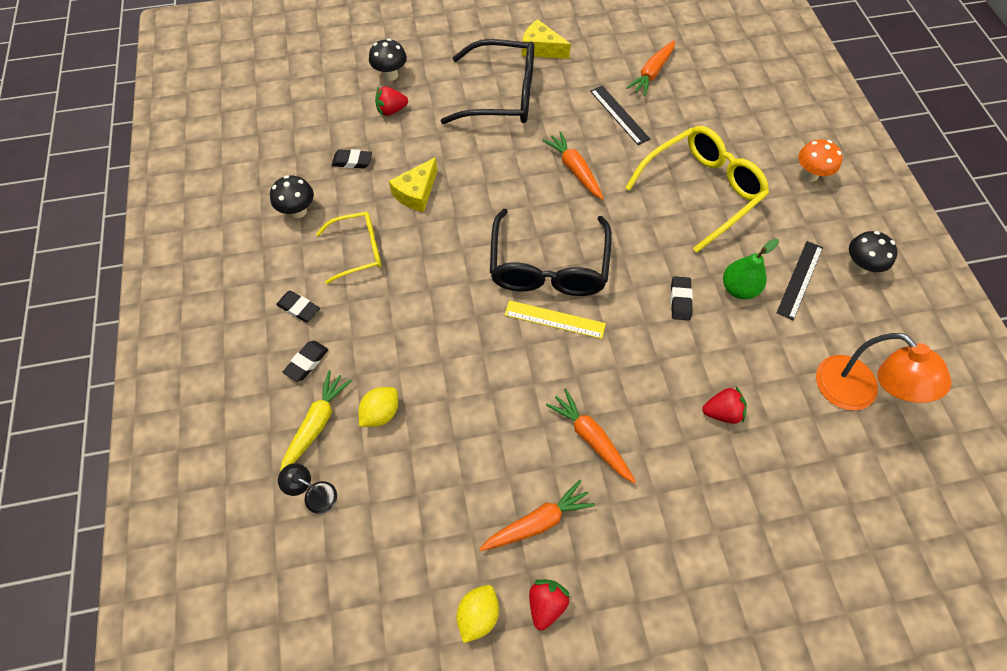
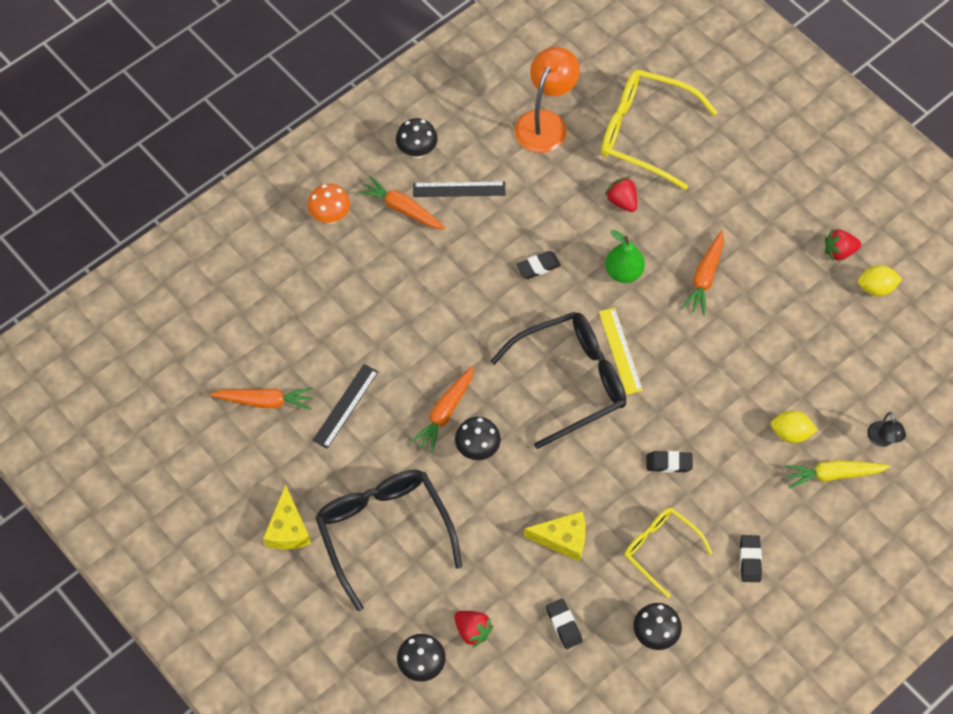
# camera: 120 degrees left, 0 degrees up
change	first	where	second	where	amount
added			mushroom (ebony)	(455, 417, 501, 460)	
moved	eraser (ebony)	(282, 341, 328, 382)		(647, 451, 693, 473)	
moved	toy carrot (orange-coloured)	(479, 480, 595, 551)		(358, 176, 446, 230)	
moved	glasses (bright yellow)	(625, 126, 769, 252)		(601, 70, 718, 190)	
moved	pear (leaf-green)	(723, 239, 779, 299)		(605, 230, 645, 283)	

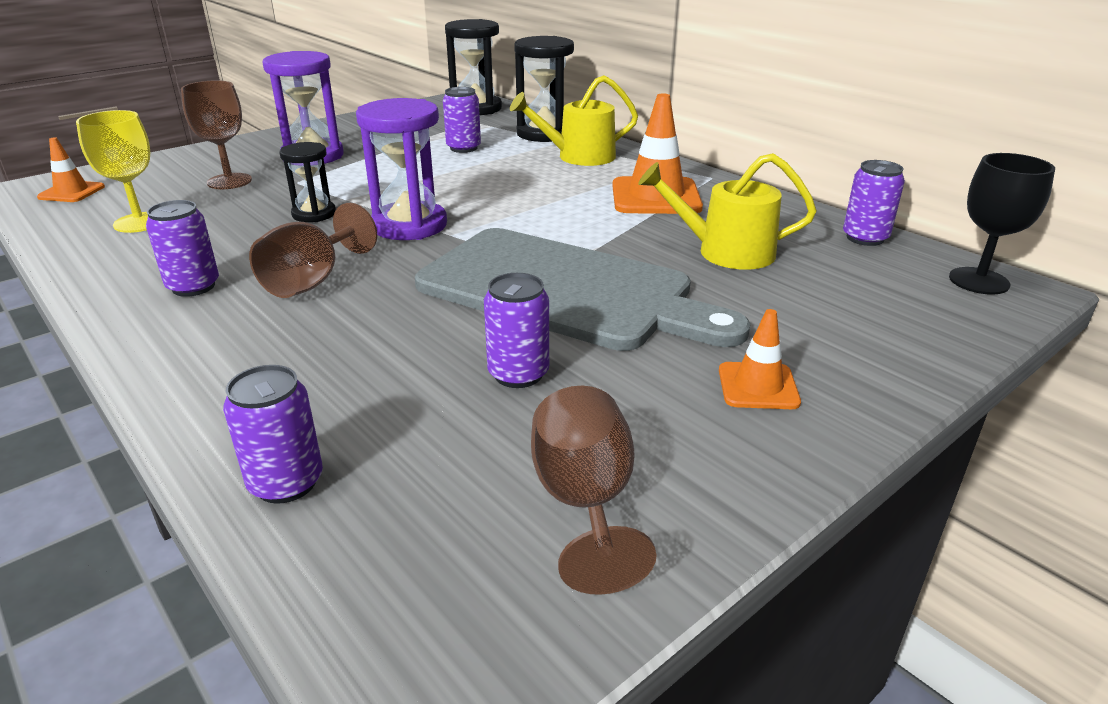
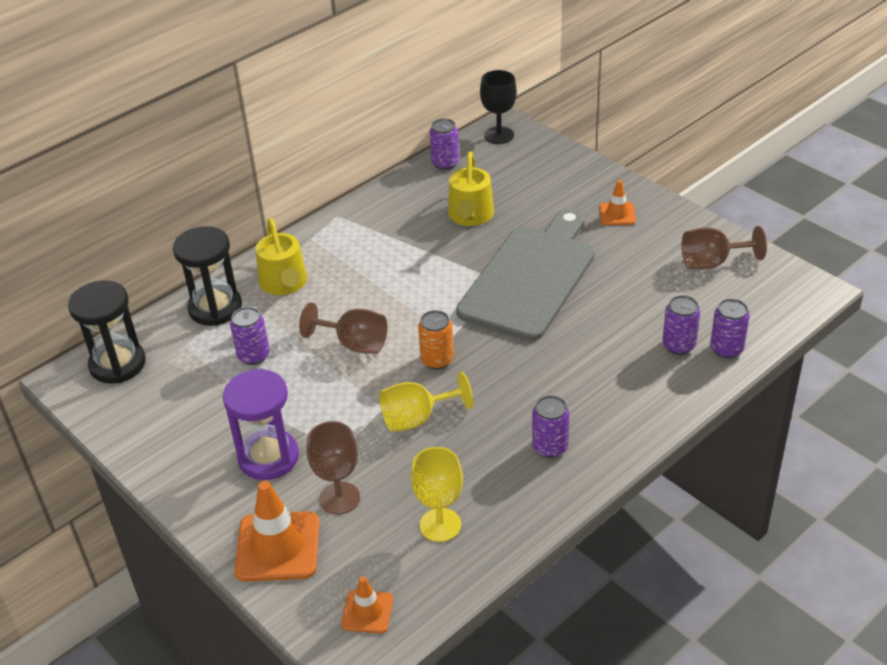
# camera: 90 degrees left, 10 degrees up
change	first	where	second	where	amount
moved	chalice (brown)	(249, 203, 377, 298)		(299, 302, 387, 354)	
moved	soda can (purple)	(484, 273, 549, 388)		(663, 295, 700, 355)	
moved	safety cone (orange-coloured)	(612, 93, 703, 214)		(234, 481, 320, 581)	
replaced	sandglass (ebony)	(279, 142, 336, 222)	chalice (bright yellow)	(379, 372, 473, 432)	
replaced	sandglass (purple)	(356, 98, 447, 240)	soda can (orange-coloured)	(418, 310, 454, 369)	

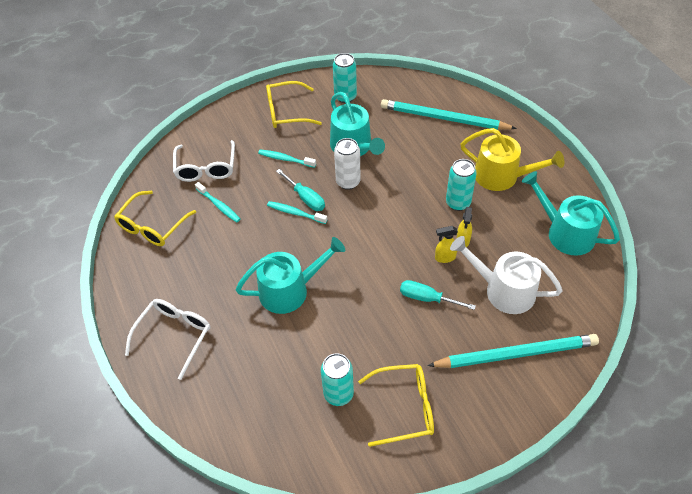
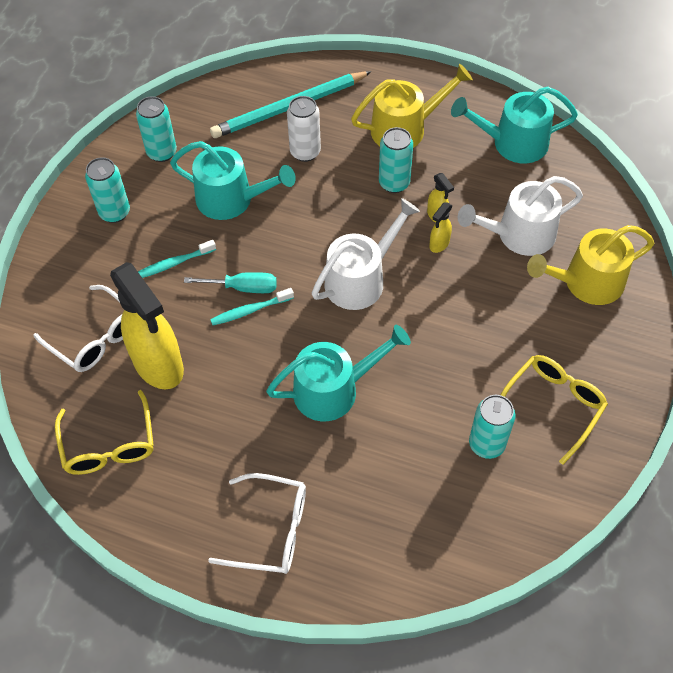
# camera: 45 degrees left, 5 degrees up
change	first	where	second	where	amount
removed	screwdriver (teal)	(400, 280, 476, 310)			
added			sprinkling can (snow-white)	(312, 198, 420, 310)	
moved	soda can (snow-white)	(334, 138, 361, 190)		(287, 96, 321, 162)	
replaced	toothbrush (teal)	(195, 182, 240, 222)	spray bottle (bright yellow)	(110, 262, 184, 389)	
replaced	glasses (bright yellow)	(266, 81, 322, 128)	soda can (teal)	(85, 157, 130, 223)	
replaced	lead pencil (teal)	(427, 334, 599, 368)	sprinkling can (bright yellow)	(527, 225, 654, 305)	
turned	glasses (snow-white)	(125, 299, 210, 380)		(208, 473, 306, 574)	120 degrees clockwise
turned	sprinkling can (teal)	(235, 237, 345, 314)		(266, 325, 411, 421)	45 degrees clockwise

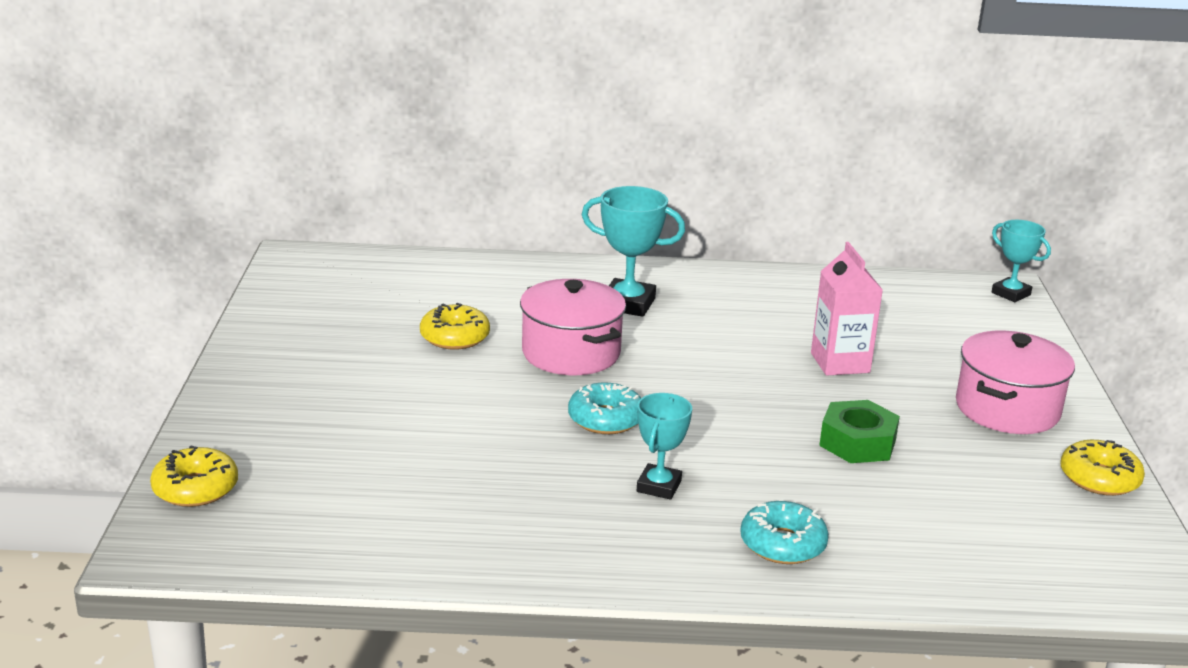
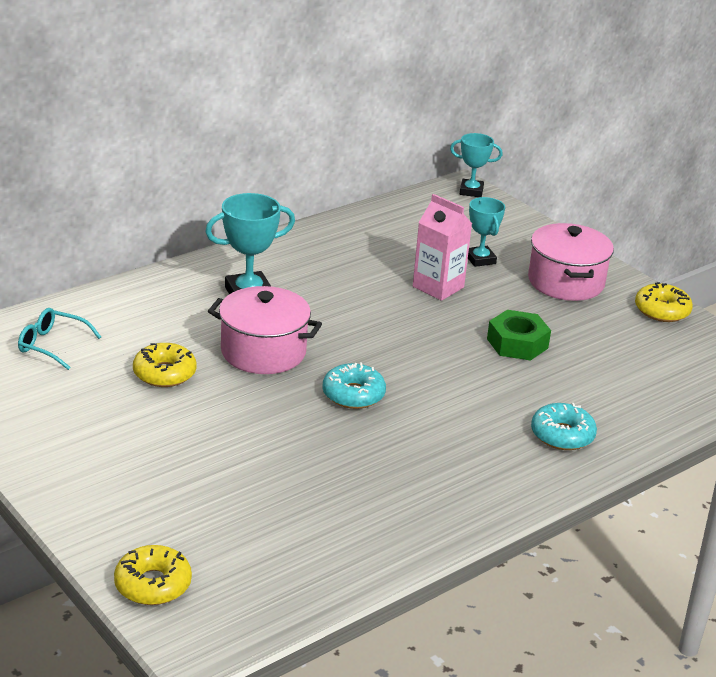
# camera: 40 degrees left, 5 degrees up
change	first	where	second	where	amount
added			glasses (teal)	(18, 308, 101, 370)	
moved	award cup (teal)	(637, 393, 692, 500)		(468, 197, 505, 267)	

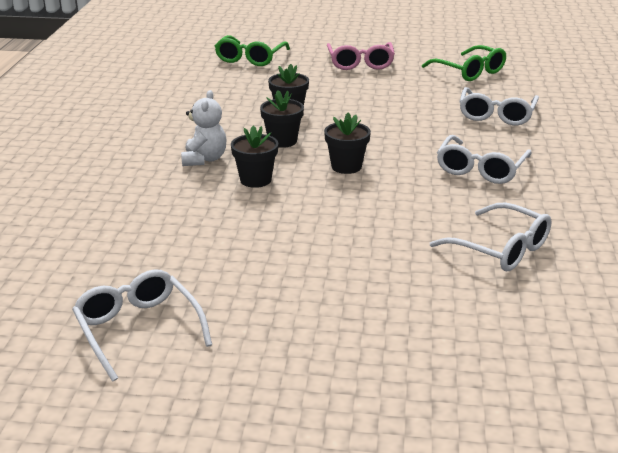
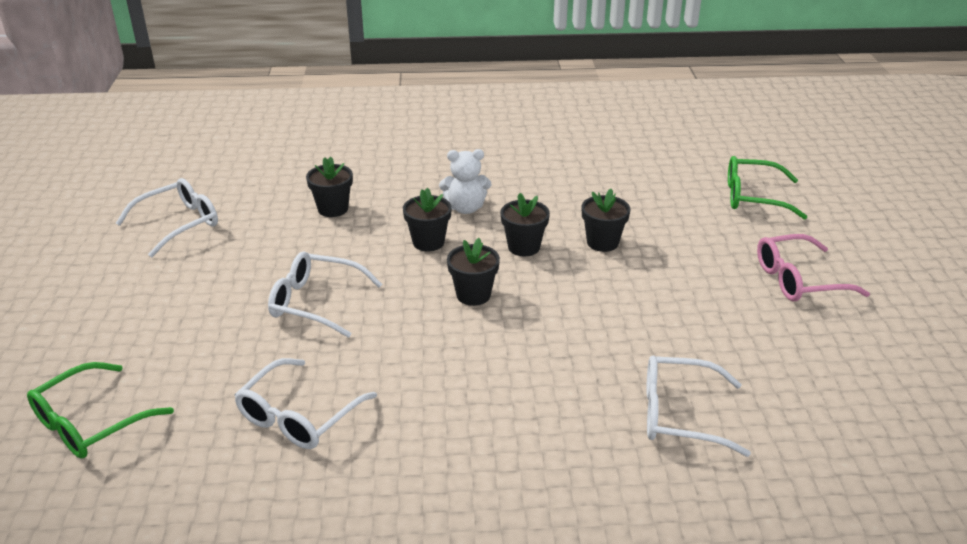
# camera: 80 degrees right, 5 degrees up
change	first	where	second	where	amount
added			flower pot (ebony)	(306, 157, 353, 217)	
moved	glasses (leaf-green)	(422, 45, 506, 81)		(27, 362, 174, 459)	
moved	glasses (snow-white)	(437, 135, 532, 184)		(268, 252, 382, 338)	

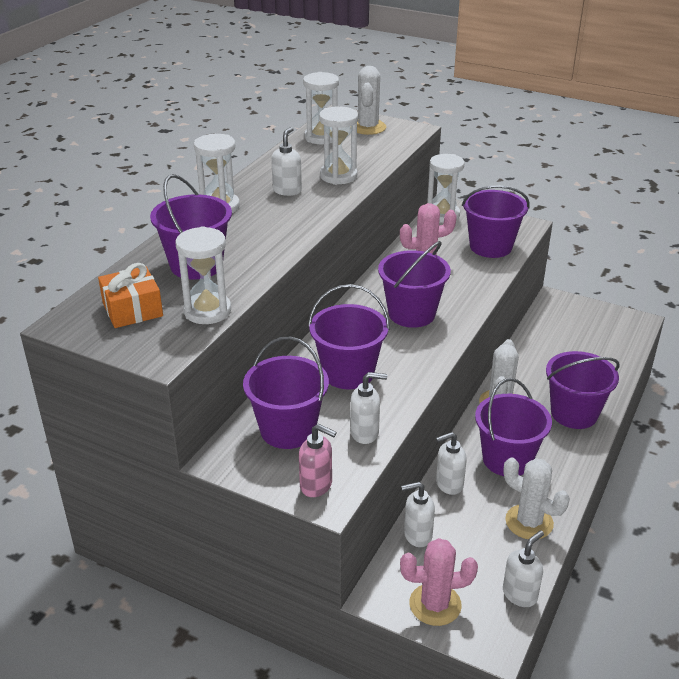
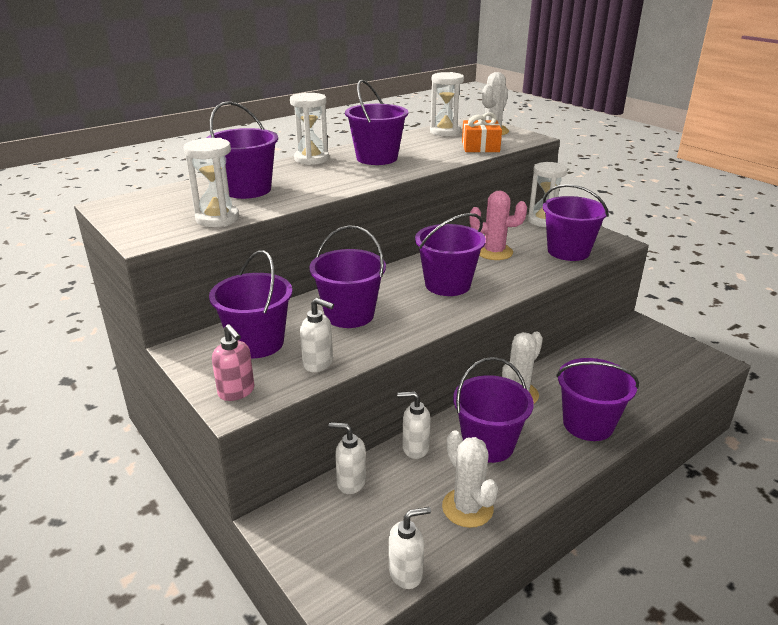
# camera: 25 degrees right, 5 degrees down
change	first	where	second	where	amount
removed	sandglass (snow-white)	(319, 106, 358, 185)			
removed	cactus (rosy)	(400, 538, 478, 626)			
moved	gift (orange-coloured)	(98, 263, 163, 328)		(462, 112, 502, 152)	
replaced	soap pump (snow-white)	(271, 127, 302, 196)	pail (purple)	(345, 80, 408, 165)	

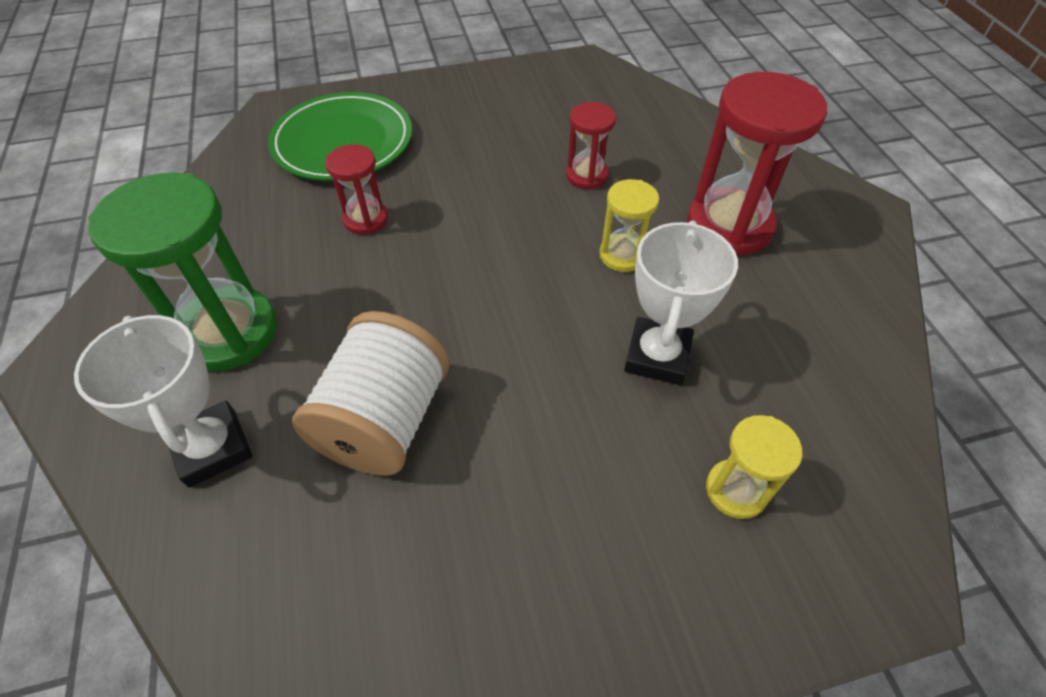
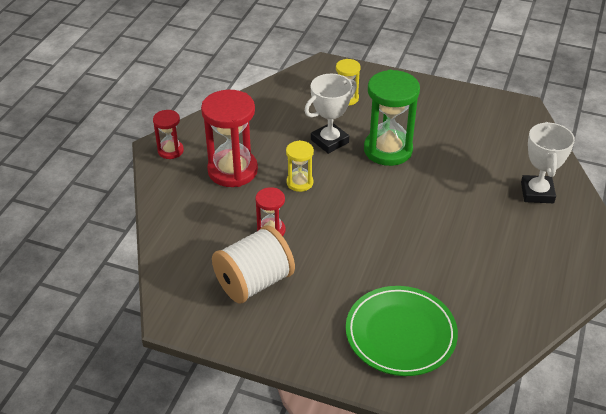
# camera: 145 degrees left, 10 degrees down
change	first	where	second	where	amount
moved	sandglass (leaf-green)	(88, 173, 277, 371)		(364, 70, 420, 166)	
moved	bobbin (snow-white)	(292, 311, 449, 476)		(212, 225, 295, 303)	
moved	sandglass (red)	(325, 144, 388, 235)		(153, 110, 184, 159)	

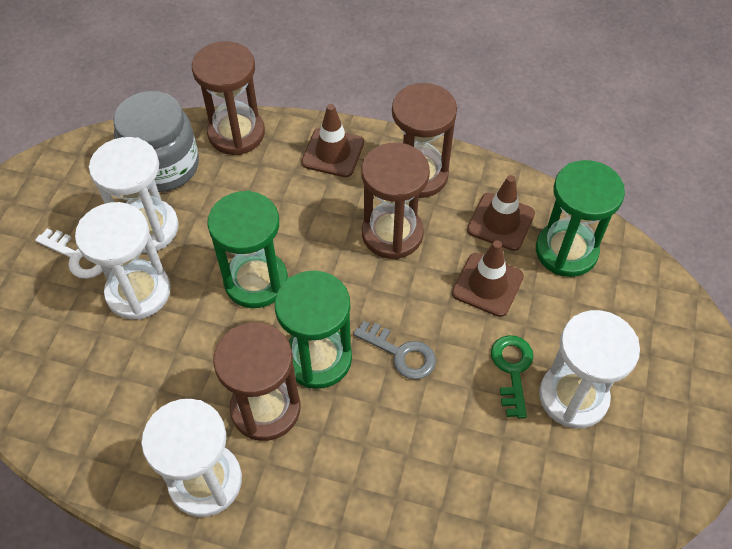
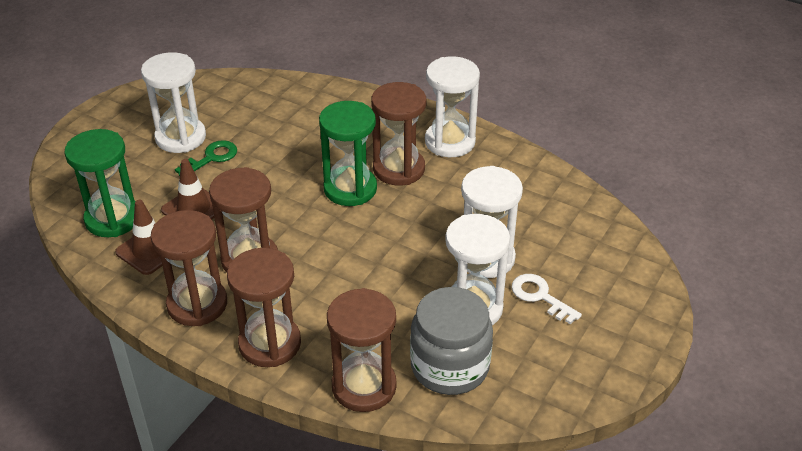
# camera: 165 degrees left, 15 degrees down
change	first	where	second	where	amount
removed	sandglass (leaf-green)	(207, 190, 288, 308)			
removed	key (grey)	(353, 321, 436, 380)			
replaced	safety cone (brown)	(301, 104, 364, 177)	sandglass (brown)	(227, 248, 301, 367)	
turned	key (leaf-green)	(491, 335, 534, 419)		(175, 140, 237, 176)	150 degrees counterclockwise

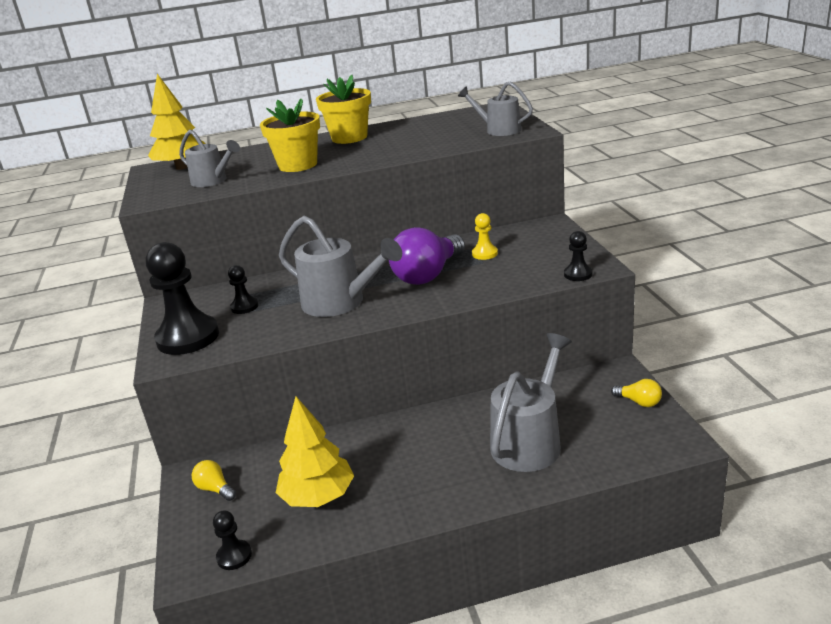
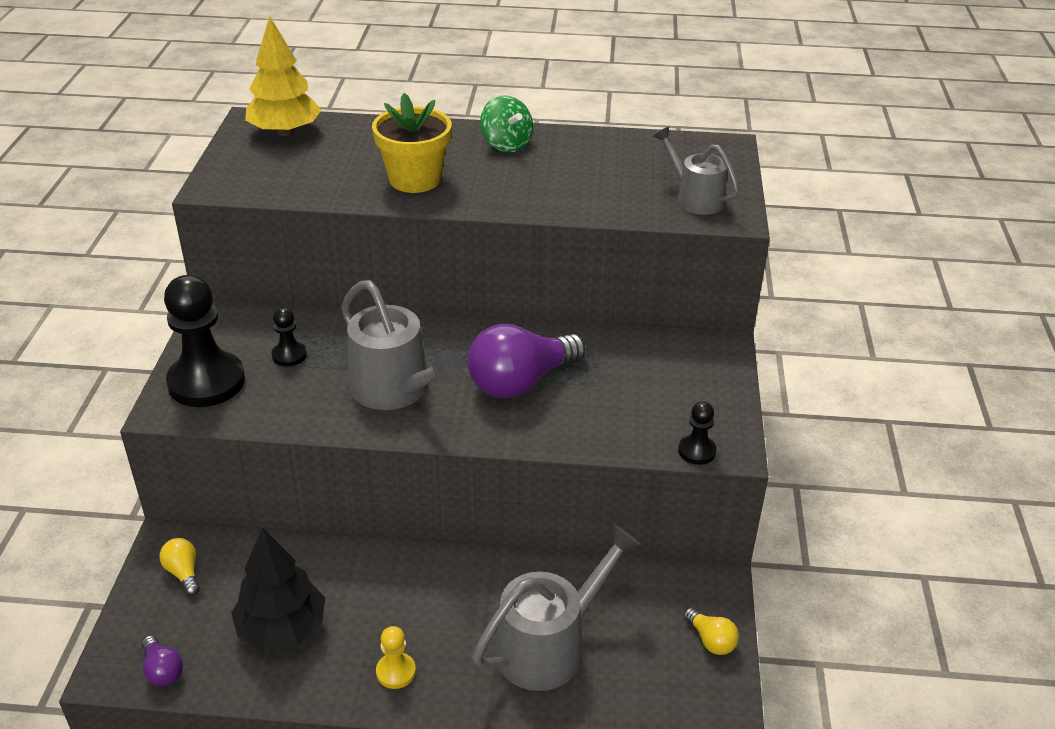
# camera: 15 degrees right, 10 degrees up
change	first	where	second	where	amount
removed	sprinkling can (grey)	(179, 130, 240, 187)			
moved	pawn (bright yellow)	(472, 213, 498, 260)		(376, 626, 416, 689)	
replaced	pawn (ebony)	(213, 510, 252, 570)	bulb (purple)	(142, 636, 183, 686)	
replaced	flower pot (bright yellow)	(316, 75, 371, 144)	toy top (leaf-green)	(480, 95, 533, 152)	
recoloured	fir tree (bright yellow)	(276, 397, 354, 507)	fir tree (ebony)	(231, 527, 325, 650)	

